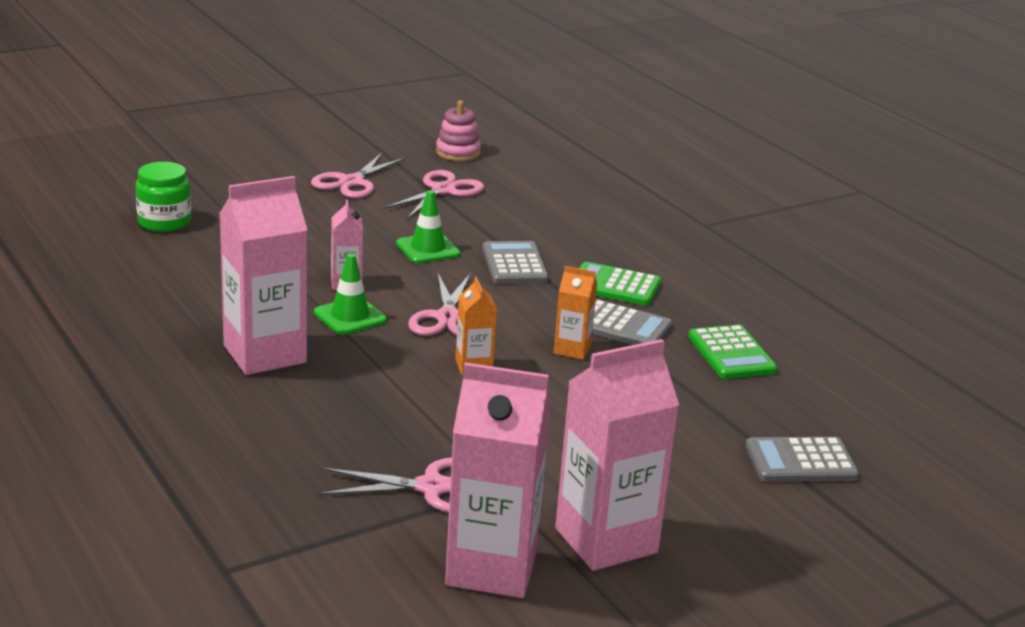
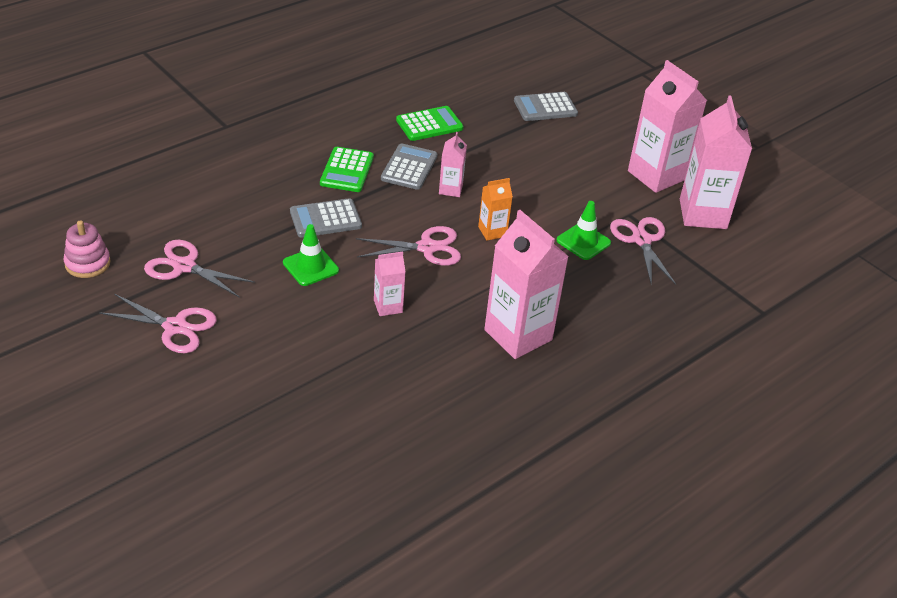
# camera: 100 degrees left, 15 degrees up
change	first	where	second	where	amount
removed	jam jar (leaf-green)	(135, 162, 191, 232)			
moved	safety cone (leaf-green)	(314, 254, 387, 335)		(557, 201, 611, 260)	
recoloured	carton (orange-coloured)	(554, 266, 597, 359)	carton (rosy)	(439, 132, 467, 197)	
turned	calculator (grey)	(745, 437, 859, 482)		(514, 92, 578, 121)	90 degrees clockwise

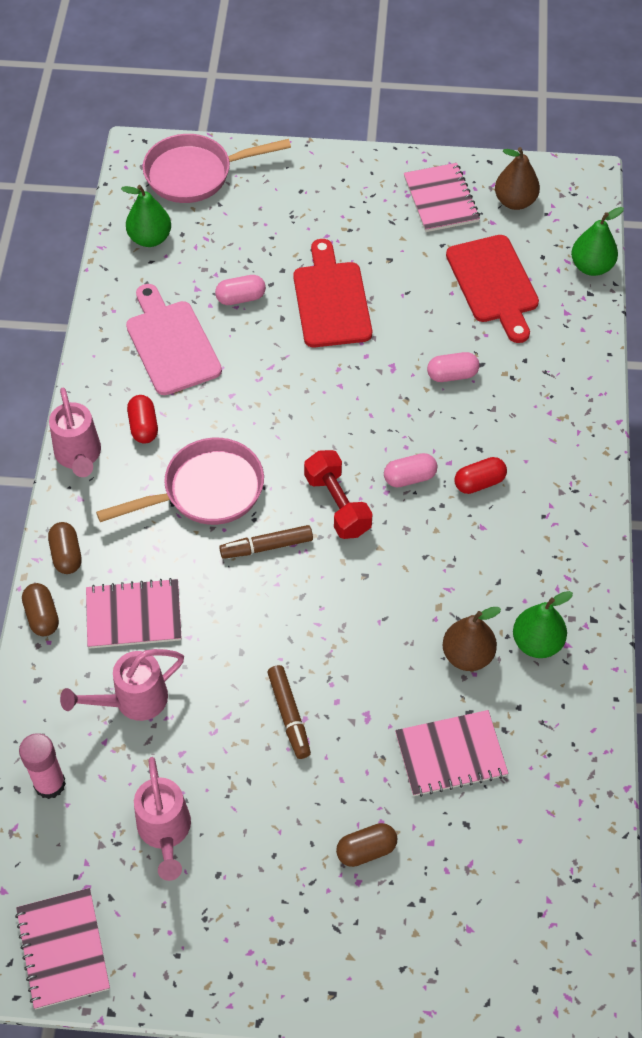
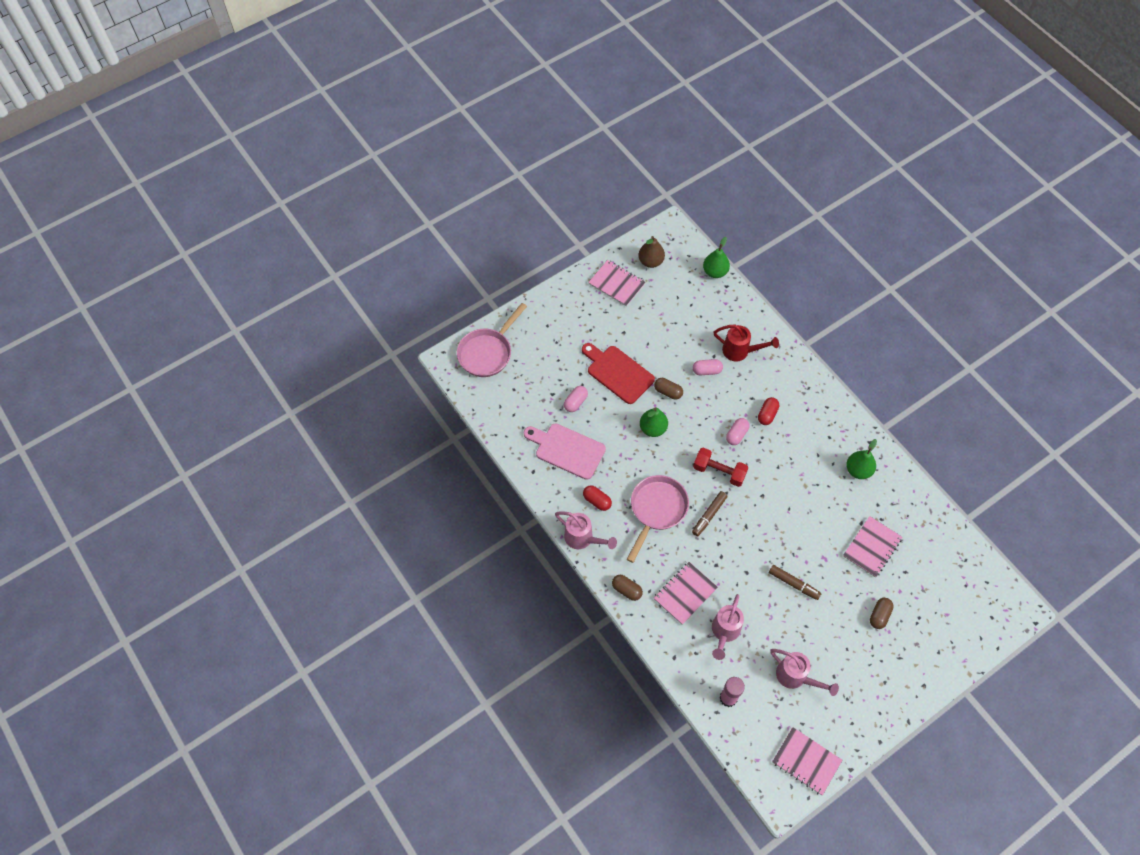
# camera: 40 degrees left, 5 degrees up
change	first	where	second	where	amount
removed	pear (brown)	(442, 607, 501, 671)			
removed	cutting board (red)	(446, 235, 539, 343)			
added			sprinkling can (red)	(713, 325, 779, 361)	
moved	capsule (brown)	(22, 583, 59, 636)		(654, 378, 683, 400)	
moved	pear (leaf-green)	(121, 185, 171, 247)		(640, 408, 668, 437)	
turned	capsule (rosy)	(427, 352, 480, 382)		(693, 359, 723, 375)	45 degrees clockwise

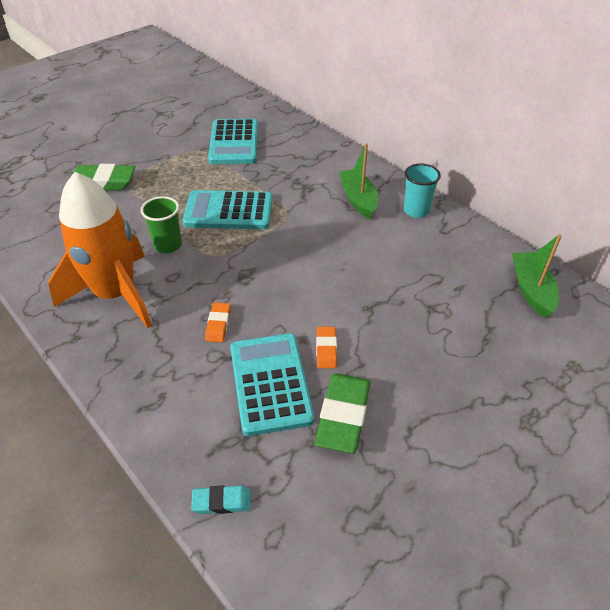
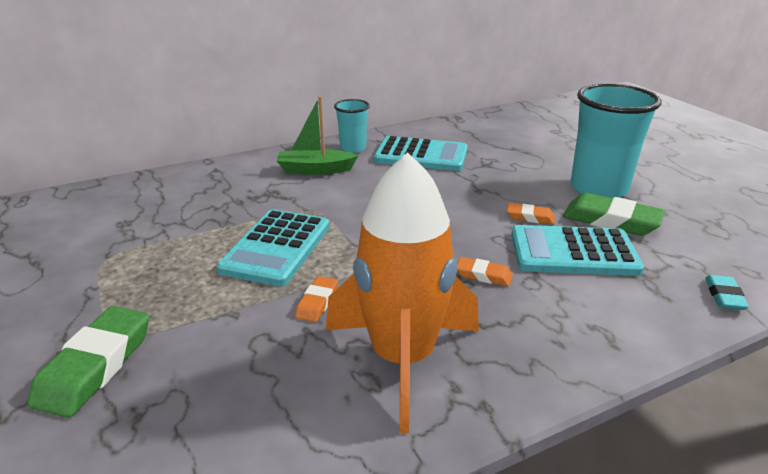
# camera: 75 degrees left, 15 degrees down
change	first	where	second	where	amount
removed	toy boat (leaf-green)	(512, 234, 562, 318)			
added			tumbler (teal)	(571, 83, 662, 198)	
moved	calculator (teal)	(208, 119, 258, 164)		(374, 136, 468, 171)	
replaced	tumbler (leaf-green)	(141, 196, 182, 253)	eraser (orange-coloured)	(295, 276, 338, 322)	

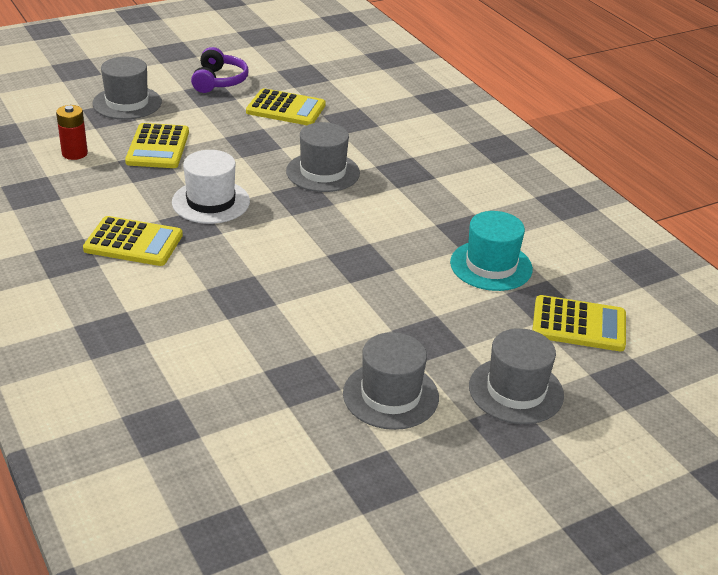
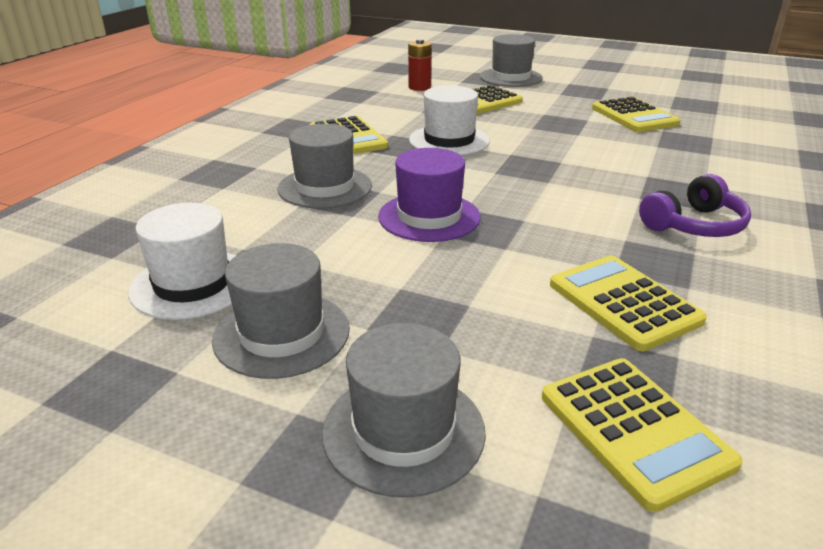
# camera: 55 degrees right, 5 degrees down
change	first	where	second	where	amount
added			top hat (snow-white)	(128, 203, 236, 320)	
added			top hat (purple)	(378, 148, 481, 242)	
moved	headphones (purple)	(191, 47, 249, 93)		(639, 174, 751, 237)	
moved	top hat (grey)	(286, 122, 360, 192)		(277, 124, 372, 208)	
replaced	top hat (teal)	(450, 211, 533, 291)	calculator (bright yellow)	(550, 255, 707, 351)	

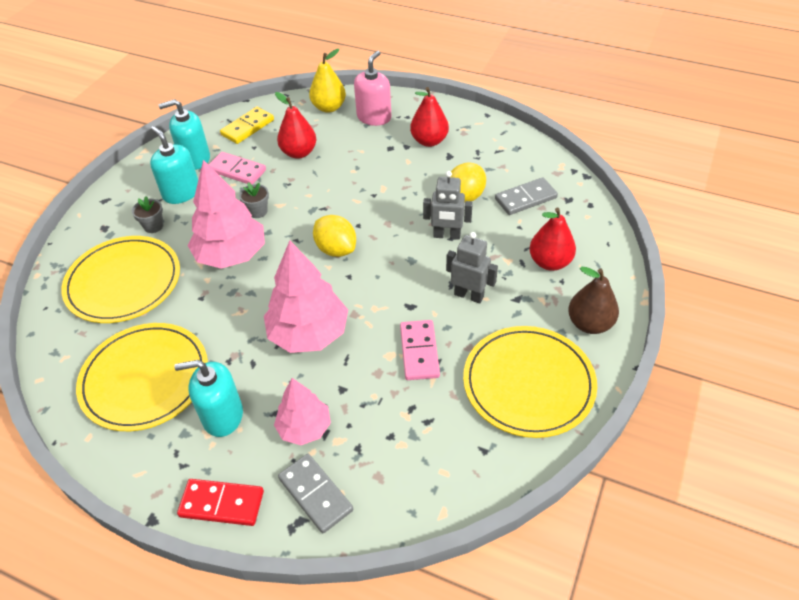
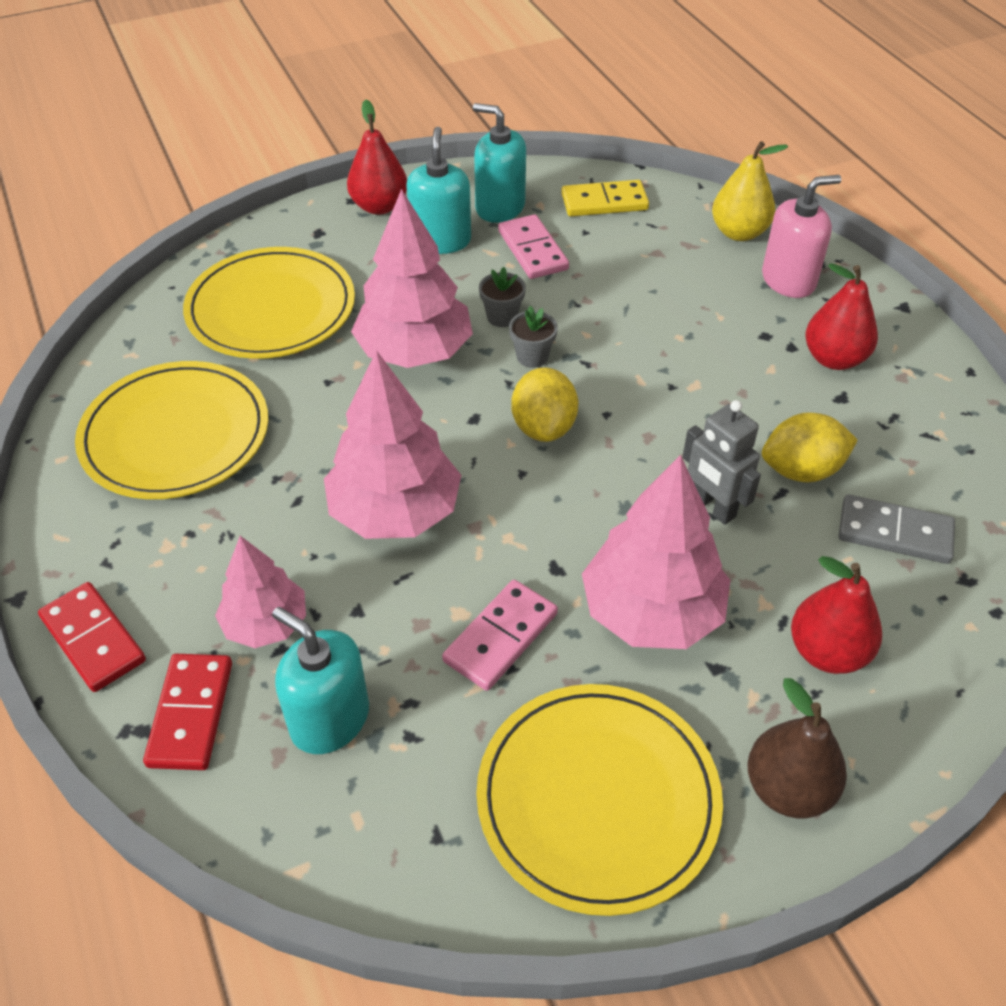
# camera: 40 degrees right, 0 degrees up
change	first	where	second	where	amount
moved	flower pot (grey)	(132, 196, 164, 233)		(509, 306, 558, 368)	
moved	soap pump (teal)	(174, 360, 243, 437)		(272, 607, 369, 754)	
moved	pear (red)	(275, 92, 316, 159)		(347, 100, 407, 215)	
replaced	robot (grey)	(446, 232, 498, 304)	fir tree (rosy)	(582, 455, 730, 649)	
recoloured	domino (grey)	(278, 454, 353, 533)	domino (red)	(143, 654, 232, 770)	

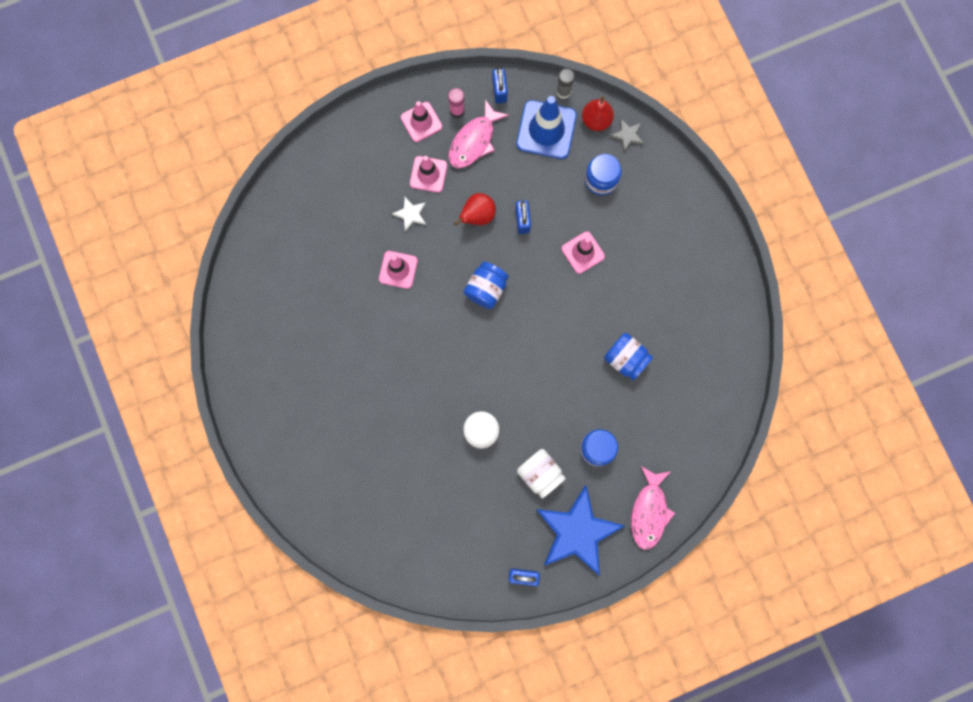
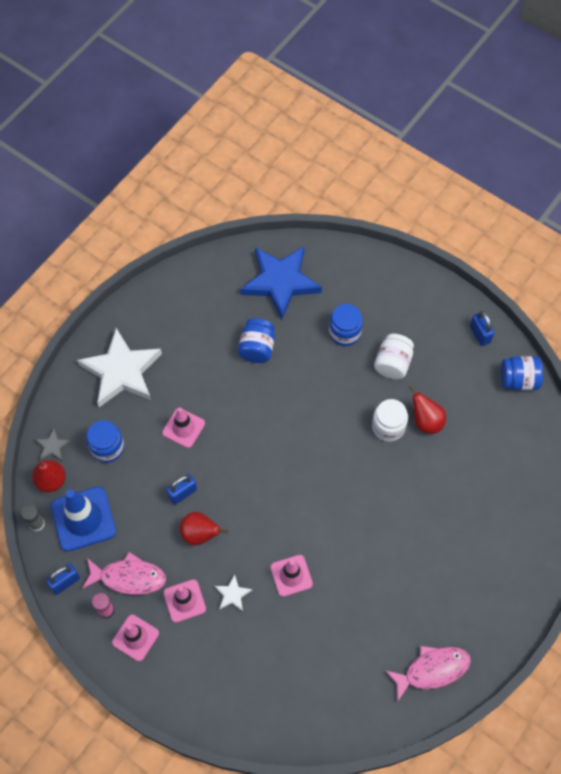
# camera: 120 degrees left, 15 degrees down
change	first	where	second	where	amount
added			star (snow-white)	(77, 328, 162, 407)	
added			pear (red)	(409, 386, 446, 434)	
moved	jam jar (cobalt)	(464, 262, 509, 309)		(501, 356, 543, 390)	
moved	star (cobalt)	(536, 485, 625, 576)		(240, 246, 322, 319)	
moved	fish (rosy)	(631, 466, 675, 550)		(385, 646, 471, 701)	

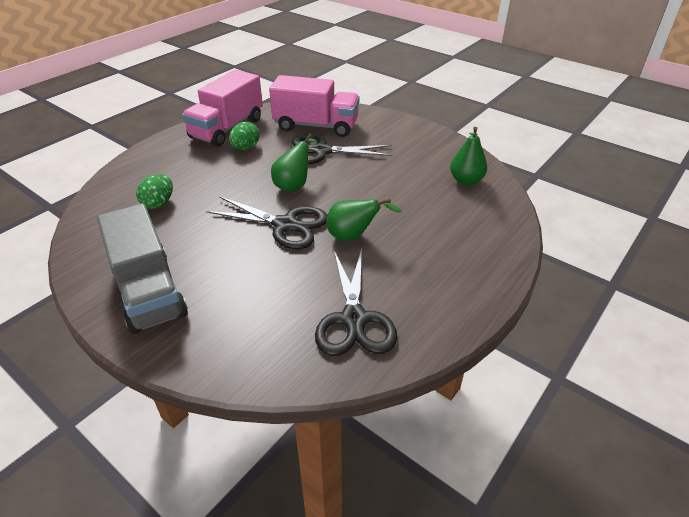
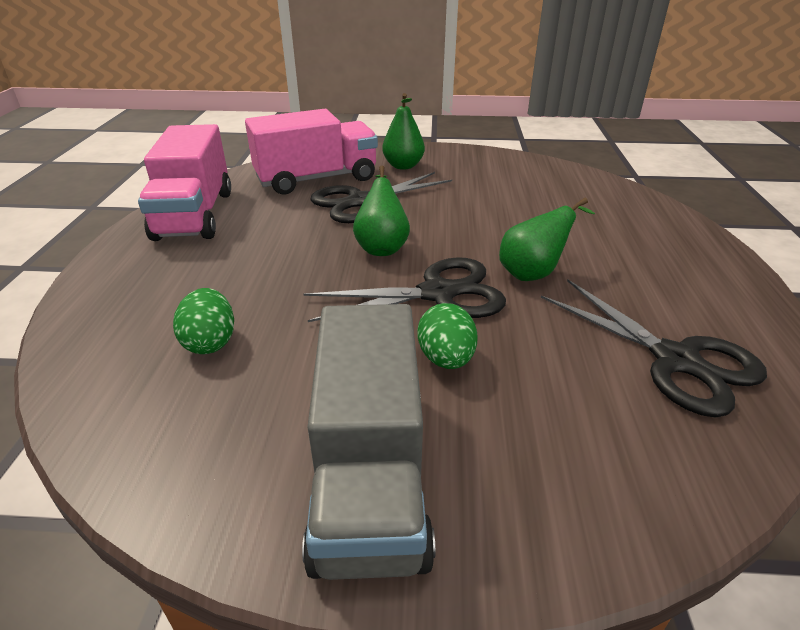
# camera: 35 degrees left, 5 degrees down
change	first	where	second	where	amount
moved	toy egg (leaf-green)	(229, 122, 259, 150)		(417, 303, 478, 369)	
moved	pear (leaf-green)	(450, 127, 487, 185)		(382, 93, 425, 170)	
turned	toy truck (grey)	(97, 203, 188, 334)		(302, 304, 435, 580)	60 degrees clockwise

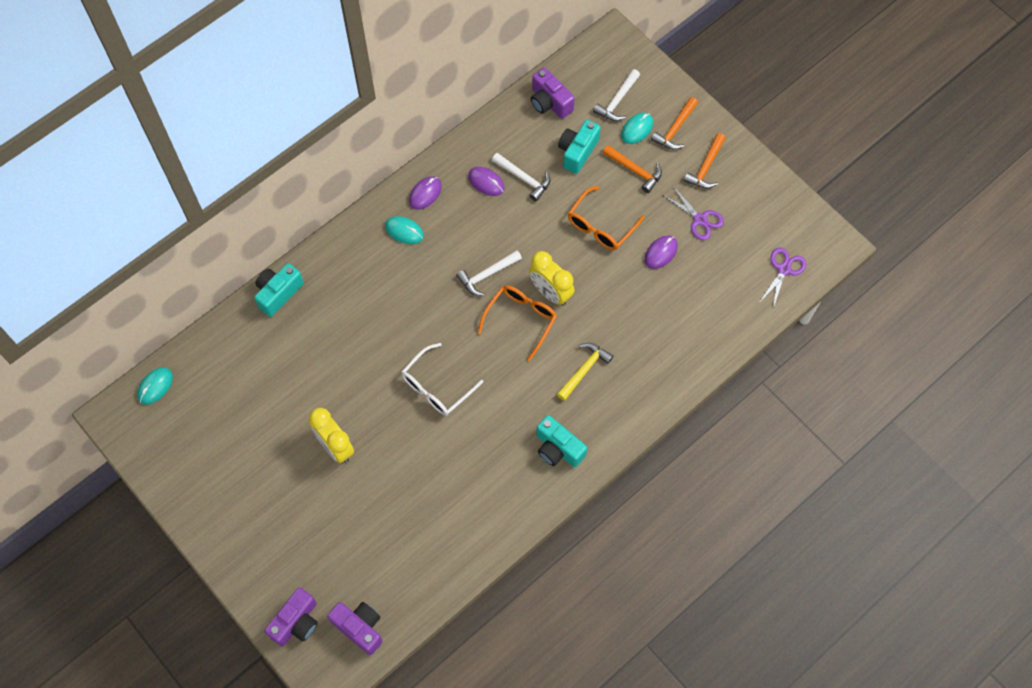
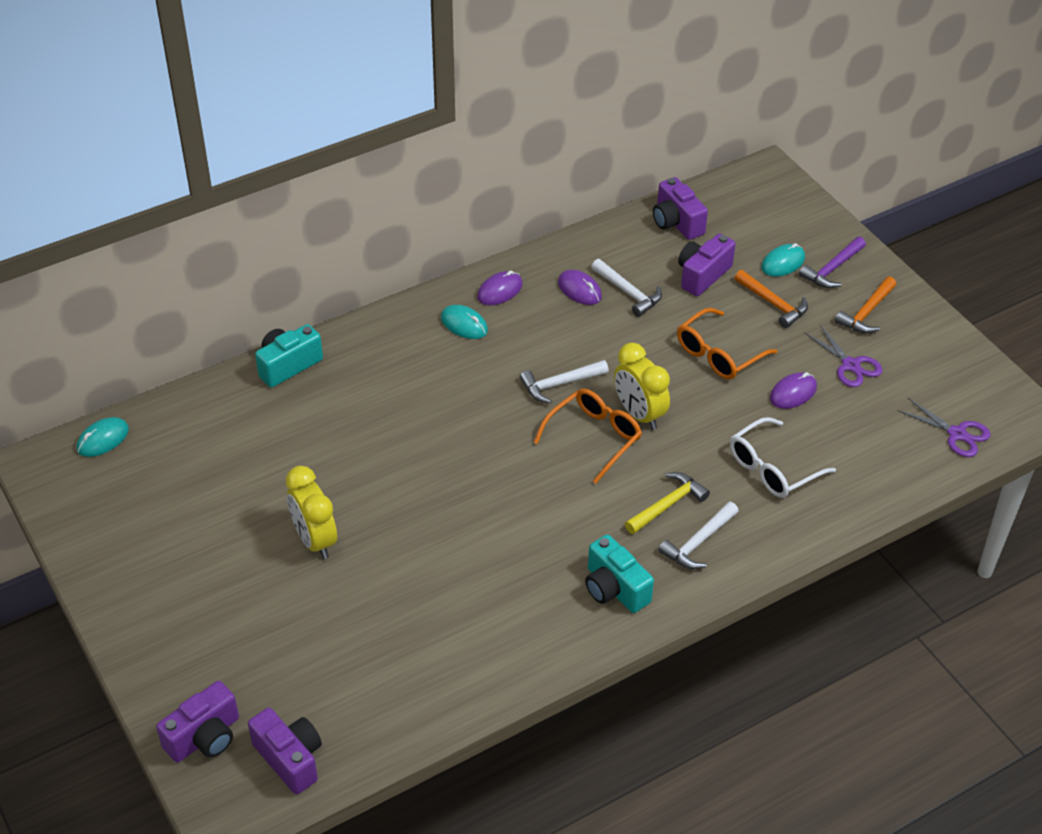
# camera: 10 degrees right, 20 degrees down
change	first	where	second	where	amount
moved	glasses (snow-white)	(401, 343, 483, 416)		(730, 417, 836, 498)	
moved	claw hammer (snow-white)	(593, 69, 640, 121)		(658, 502, 739, 569)	
recoloured	photo camera (teal)	(558, 120, 601, 174)	photo camera (purple)	(678, 233, 736, 296)	
recoloured	claw hammer (orange-coloured)	(651, 97, 698, 150)	claw hammer (purple)	(799, 237, 866, 288)	
turned	pair of scissors (purple)	(759, 248, 806, 308)		(898, 398, 990, 457)	90 degrees clockwise

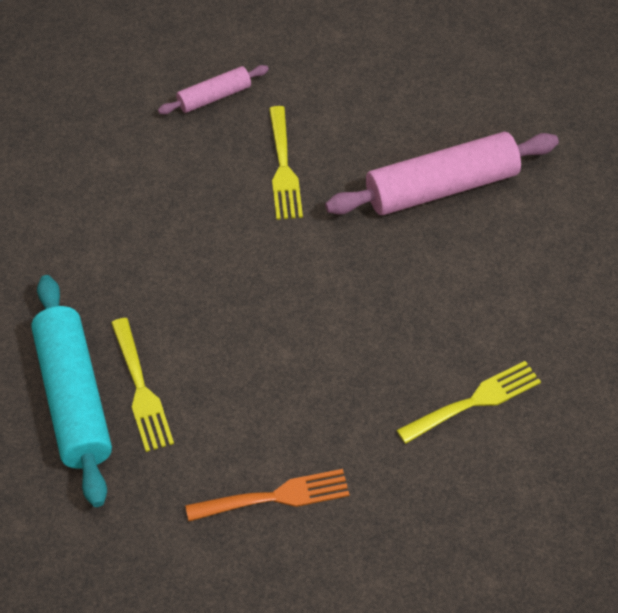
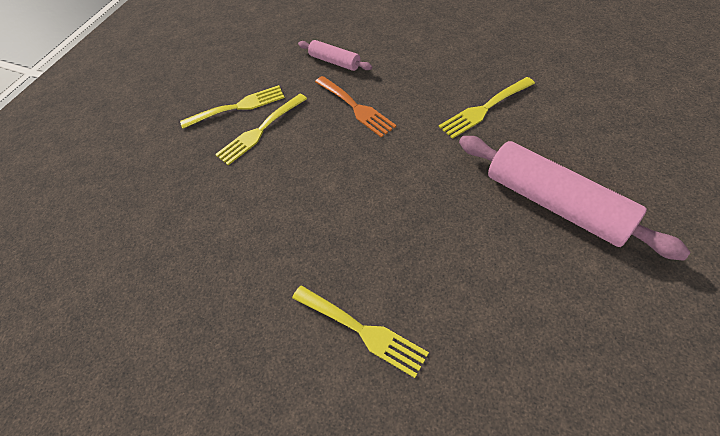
# camera: 70 degrees right, 0 degrees up
change	first	where	second	where	amount
moved	rolling pin (rosy)	(158, 65, 269, 114)		(298, 40, 372, 71)	
moved	table fork (orange-coloured)	(185, 469, 350, 521)		(315, 76, 397, 138)	
replaced	rolling pin (teal)	(31, 275, 112, 507)	table fork (bright yellow)	(180, 85, 285, 129)	

